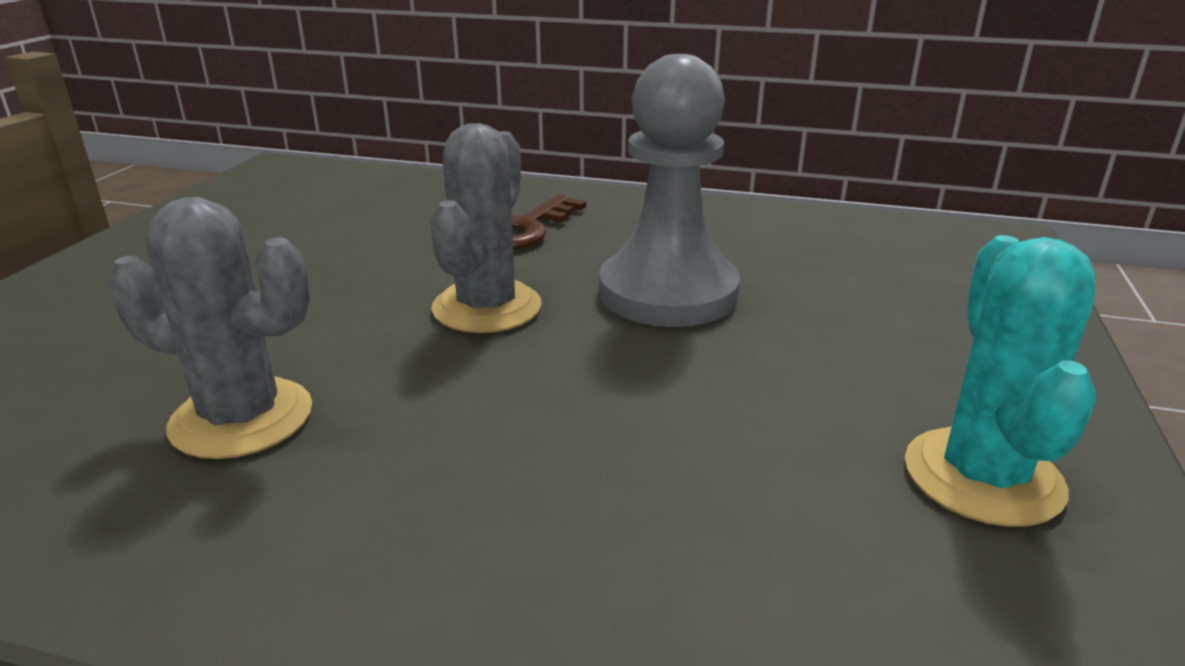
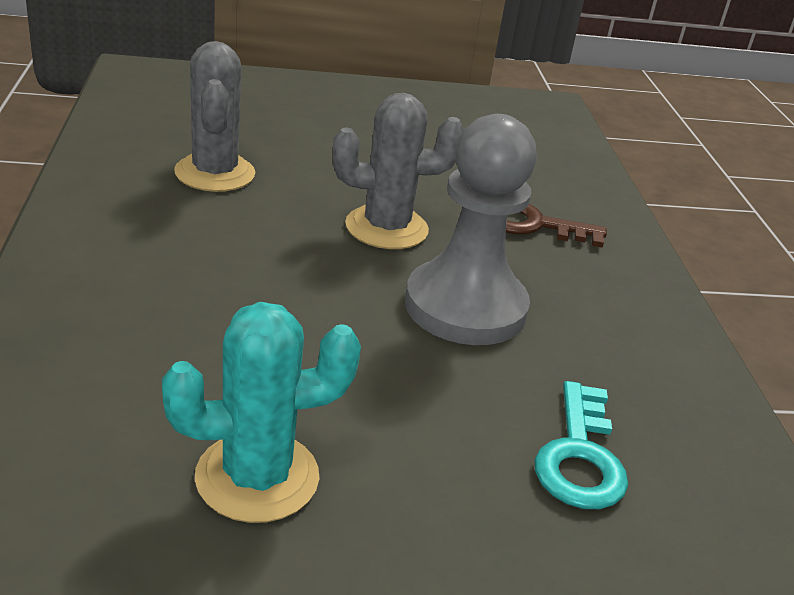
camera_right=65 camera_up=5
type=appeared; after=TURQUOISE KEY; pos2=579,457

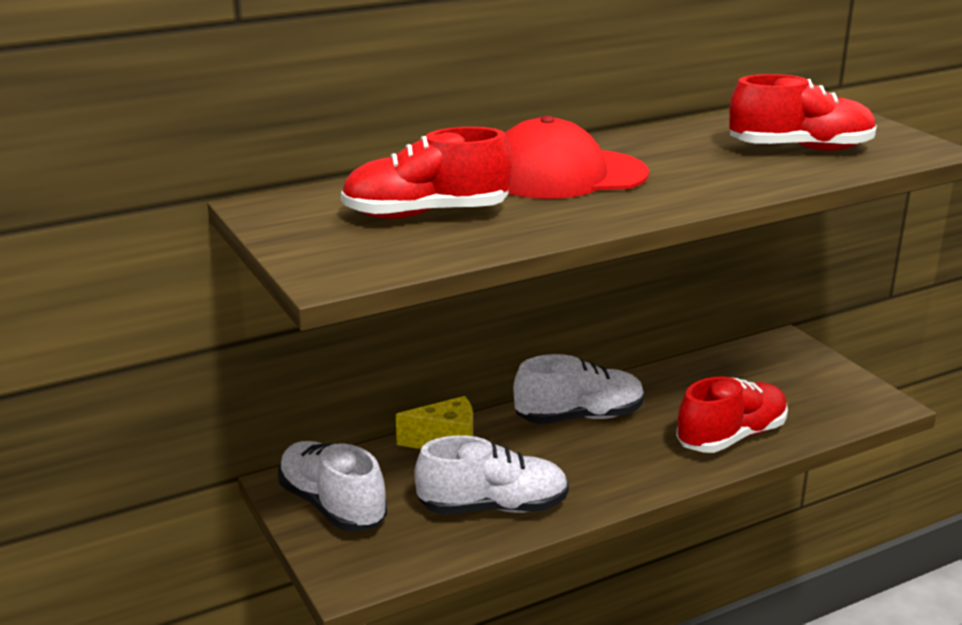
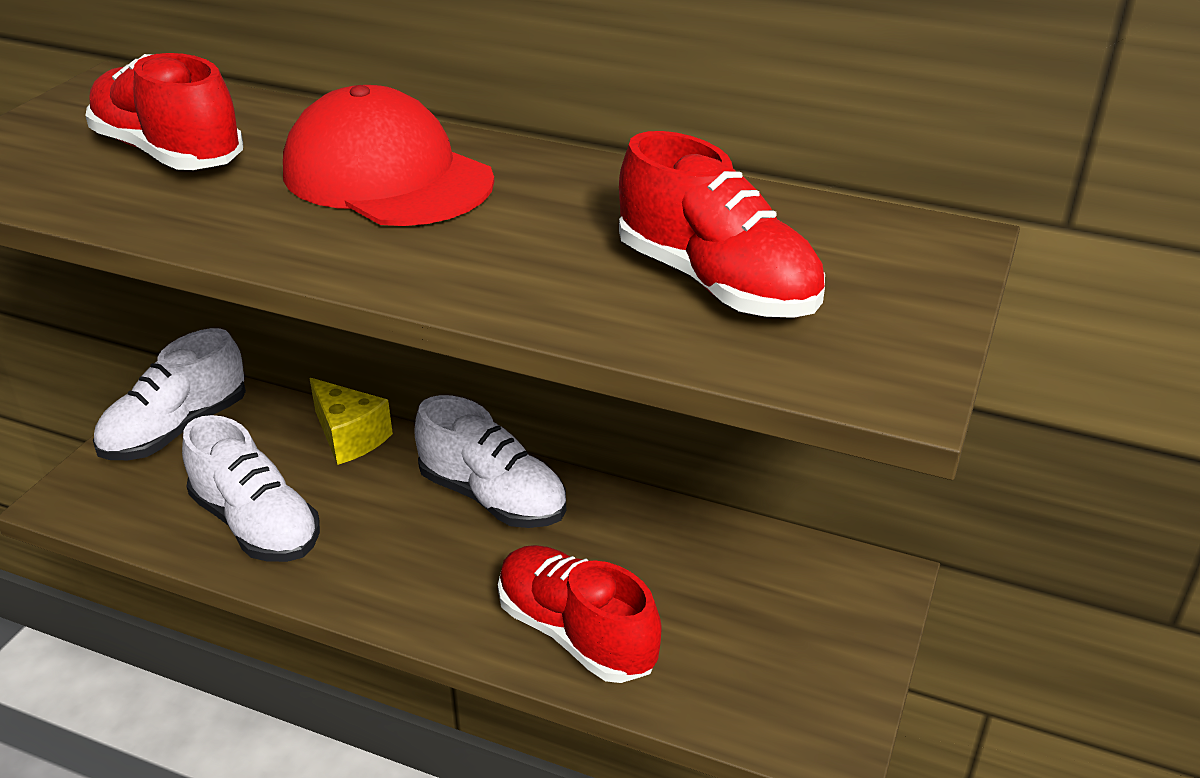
camera_right=50 camera_up=10
type=spun; before=WHITE SHOE; pos1=332,506; pos2=176,430; turn=-150
type=spun; before=RED SHOE; pos1=731,437; pos2=576,633; turn=-150

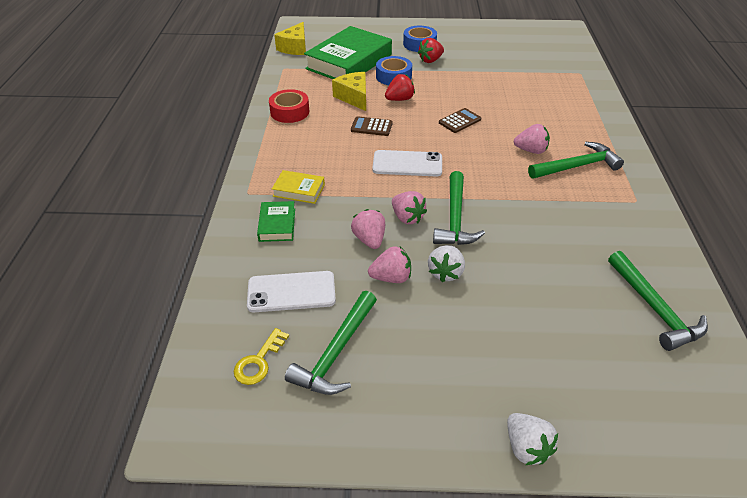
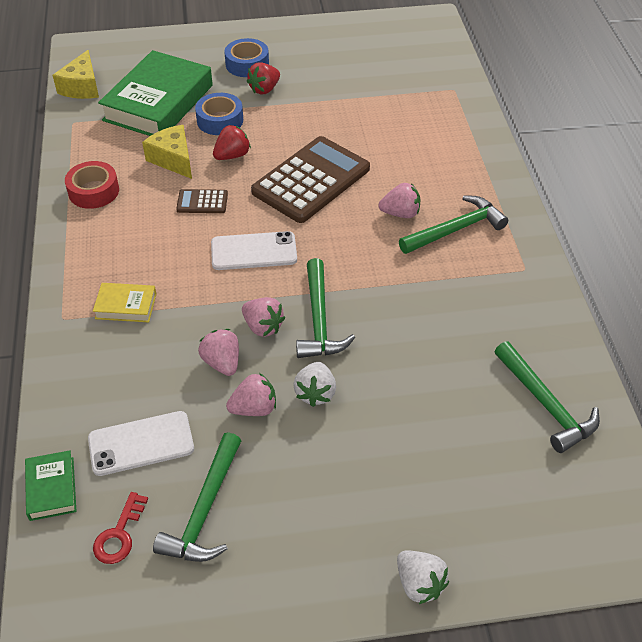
camera_right=-10 camera_up=5
type=relocated; before=GREEN BOOK; pos1=277,225; pos2=52,488
type=colour; before=YELLOW KEY; after=RED KEY; pos1=258,362; pos2=119,535
type=size; before=BROWN CALCULATOR; pos1=460,121; pos2=311,180; scale=2.28

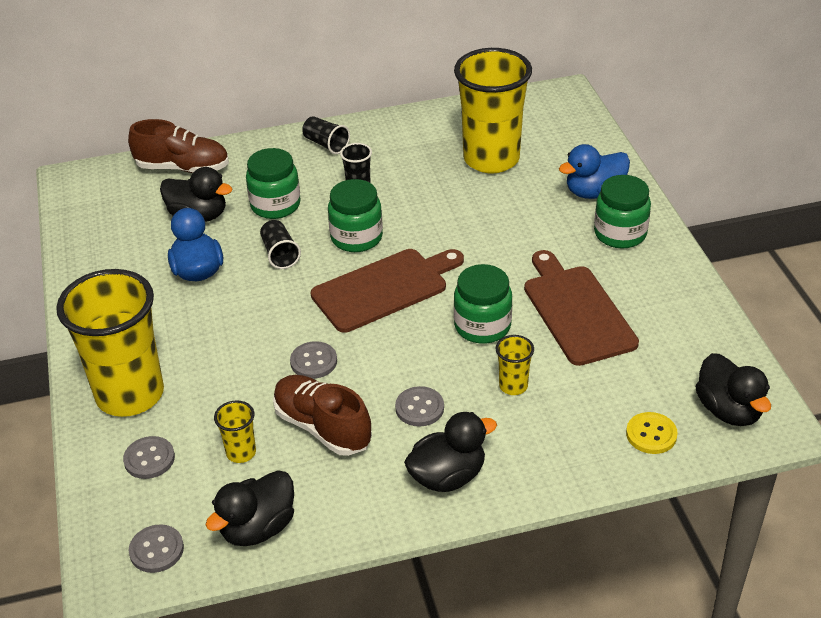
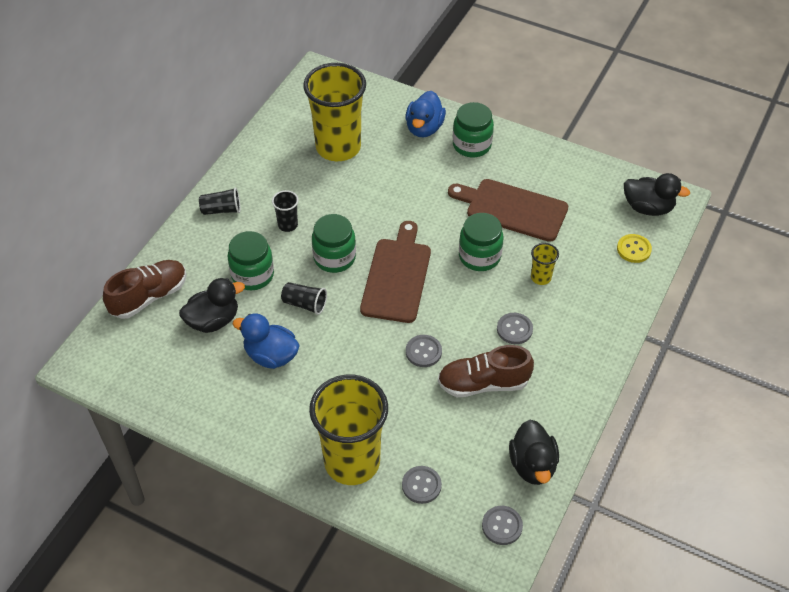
camera_right=-50 camera_up=10
type=missing; before=YELLOW CUP; pos1=241,453
type=missing; before=BLACK DUCK; pos1=447,476

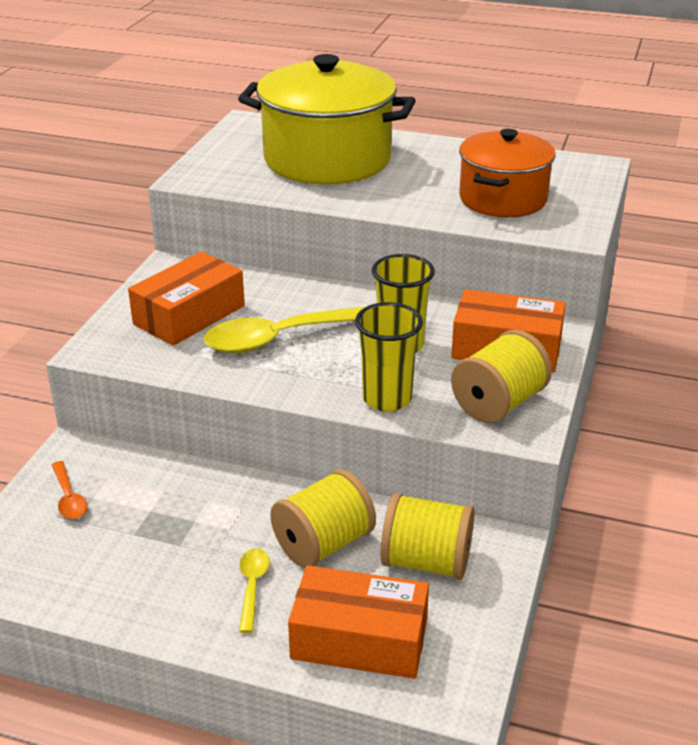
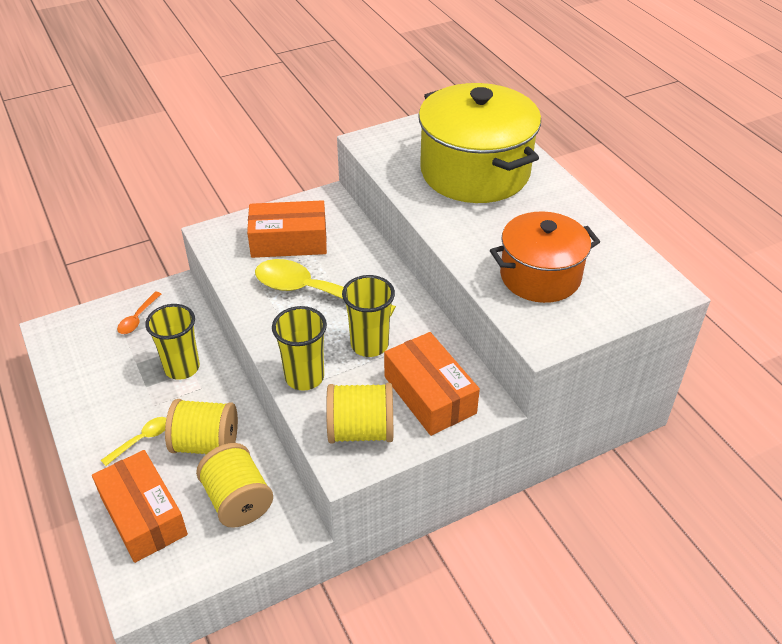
camera_right=45 camera_up=10
type=appeared; after=YELLOW CUP; pos2=182,368

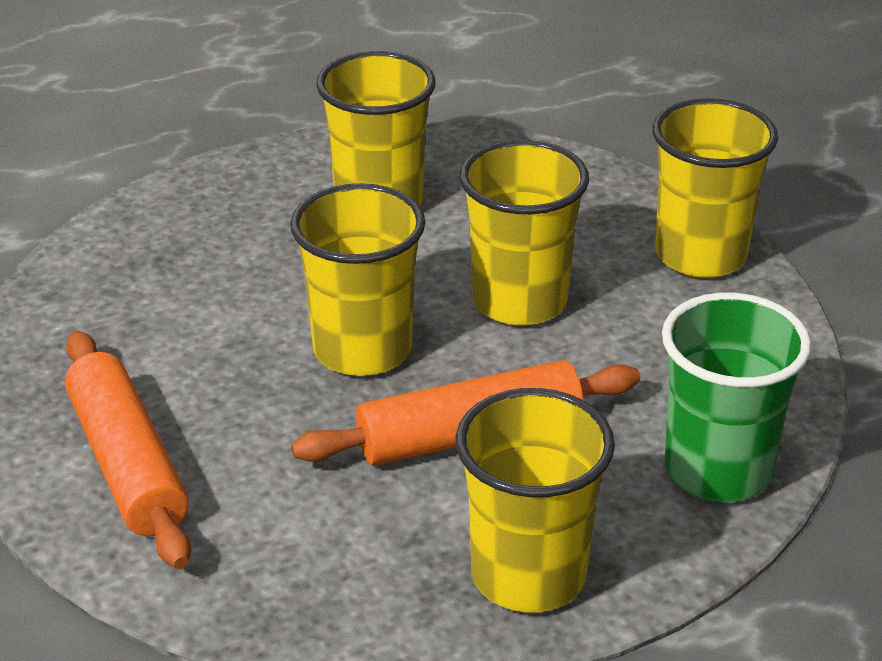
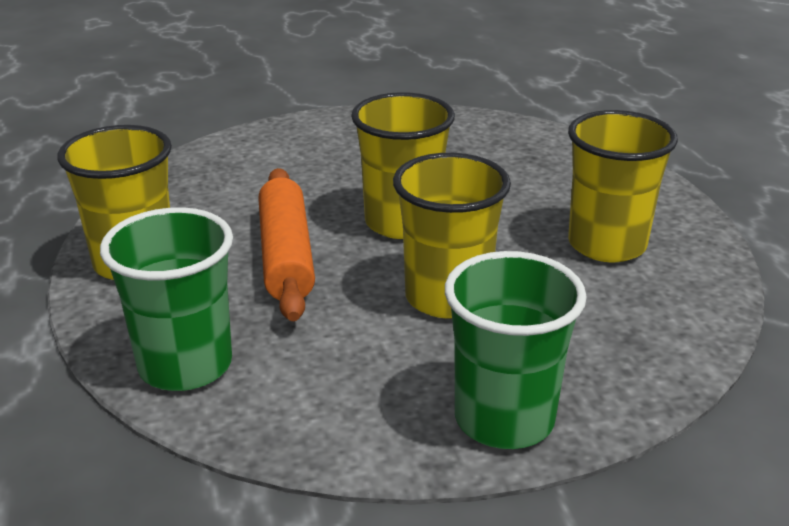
camera_right=100 camera_up=-5
type=colour; before=YELLOW CUP; after=GREEN CUP; pos1=700,255; pos2=504,419
type=missing; before=ORANGE ROLLING PIN; pos1=128,464

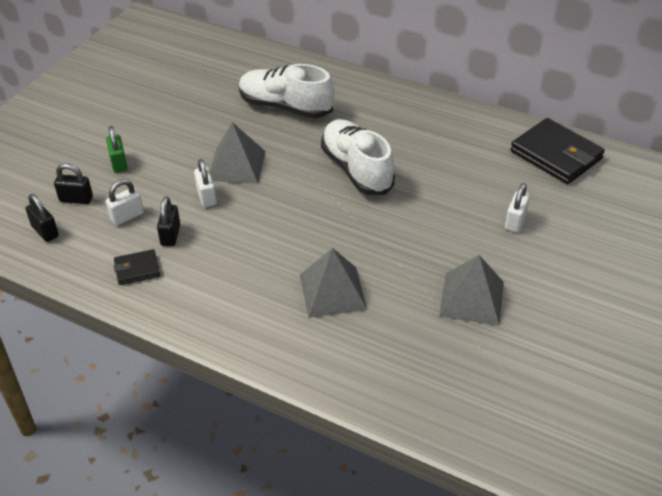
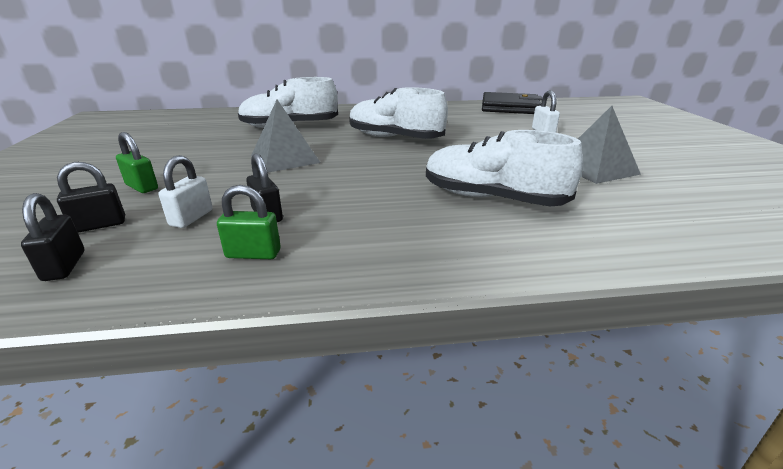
camera_right=-35 camera_up=-15
type=spun; before=BLACK PADLOCK; pos1=45,231; pos2=64,266; turn=60
type=exchanged; before=BLACK WALLET; after=GREEN PADLOCK; pos1=137,269; pos2=253,254
type=exchanged; before=GREY PYRAMID; after=WHITE SHOE; pos1=332,291; pos2=492,198
type=missing; before=WHITE PADLOCK; pos1=206,197

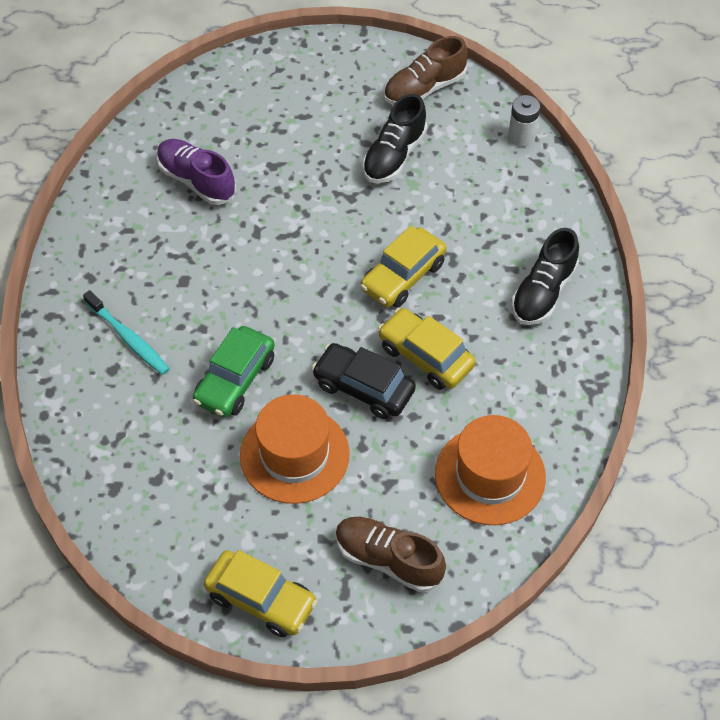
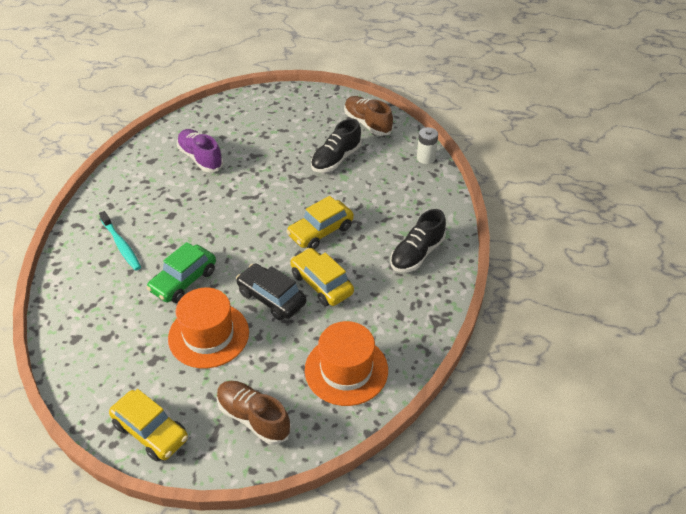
camera_right=10 camera_up=-10
type=spun; before=BROWN SHOE; pos1=424,89; pos2=367,123; turn=75

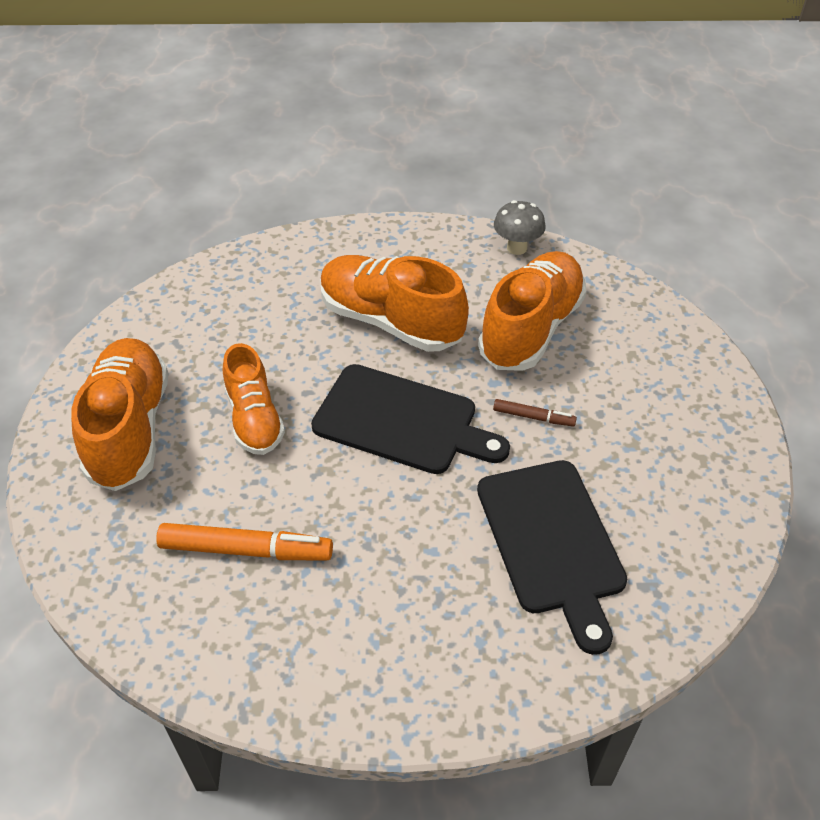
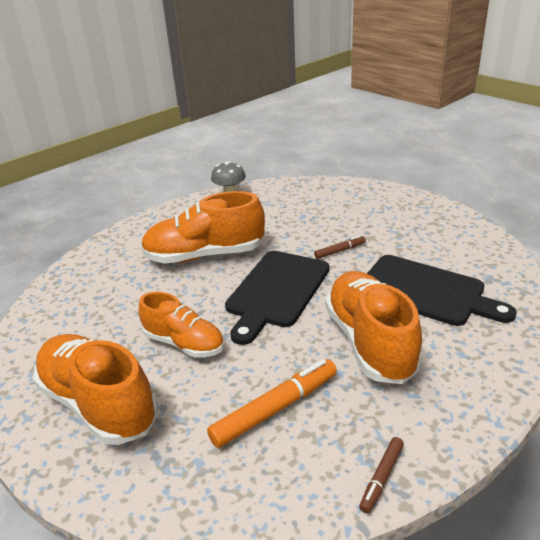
camera_right=-40 camera_up=-15
type=spun; before=BLACK CUTTING BOARD; pos1=402,421; pos2=276,291; turn=135
type=relocated; before=ORANGE SHOE; pos1=531,329; pos2=370,342
type=appeared; after=BROWN MARKER; pos2=381,477

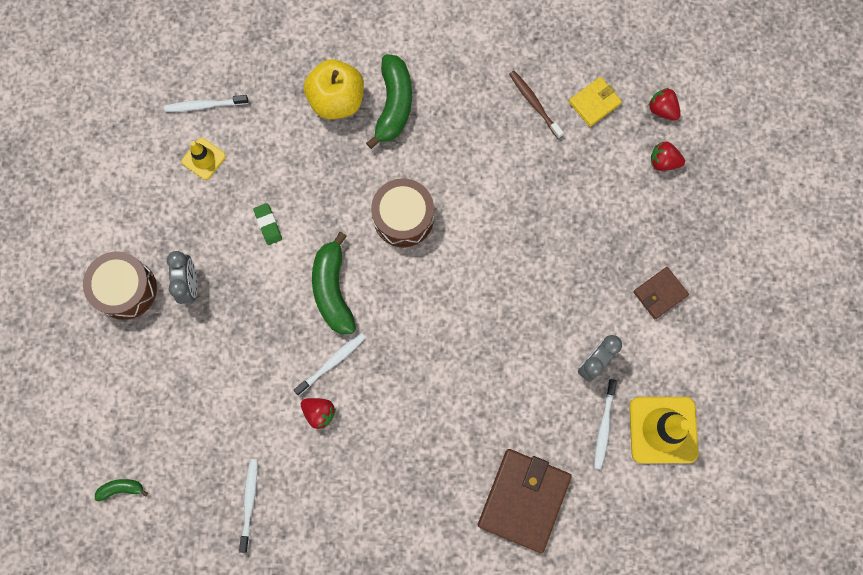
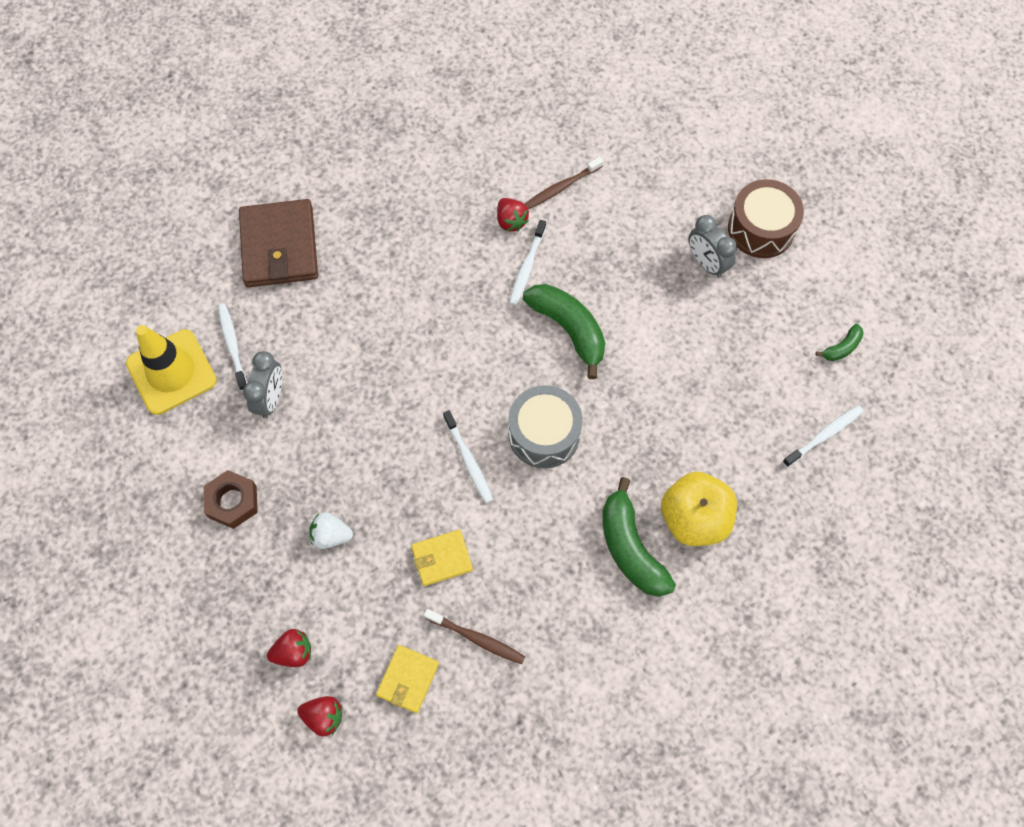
camera_right=150 camera_up=-10
type=exchanged; before=BROWN WALLET; after=BROWN NUT; pos1=660,293; pos2=232,501
type=appeared; after=WHITE STRAWBERRY; pos2=331,535
type=appeared; after=YELLOW WALLET; pos2=442,558
type=relocated; before=WHITE TOOTHBRUSH; pos1=249,503; pos2=468,460
type=spun; before=RED STRAWBERRY; pos1=319,412; pos2=511,221; turn=-120
type=colour; before=BROWN DRUM; after=GREY DRUM; pos1=403,218; pos2=544,434
type=appeared; after=BROWN TOOTHBRUSH; pos2=561,187
type=relocated; before=GREEN BANANA; pos1=121,489; pos2=842,347
type=missing; before=YELLOW TRAFFIC CONE; pos1=203,159
type=missing; before=GREEN ERASER; pos1=268,225

